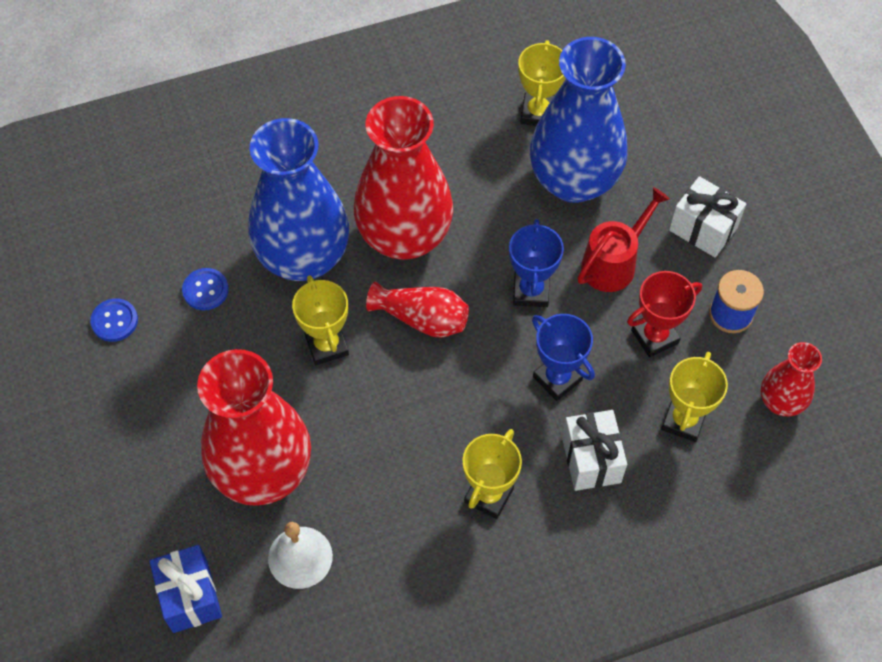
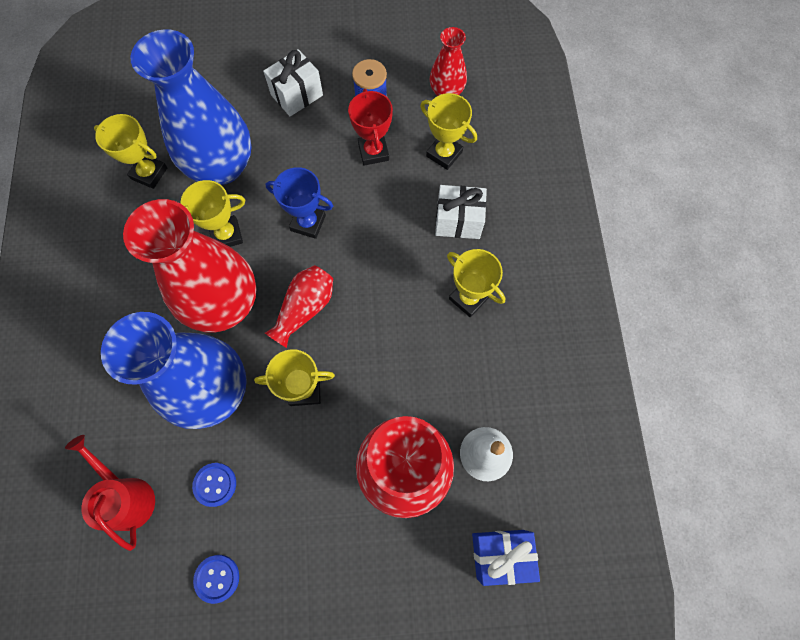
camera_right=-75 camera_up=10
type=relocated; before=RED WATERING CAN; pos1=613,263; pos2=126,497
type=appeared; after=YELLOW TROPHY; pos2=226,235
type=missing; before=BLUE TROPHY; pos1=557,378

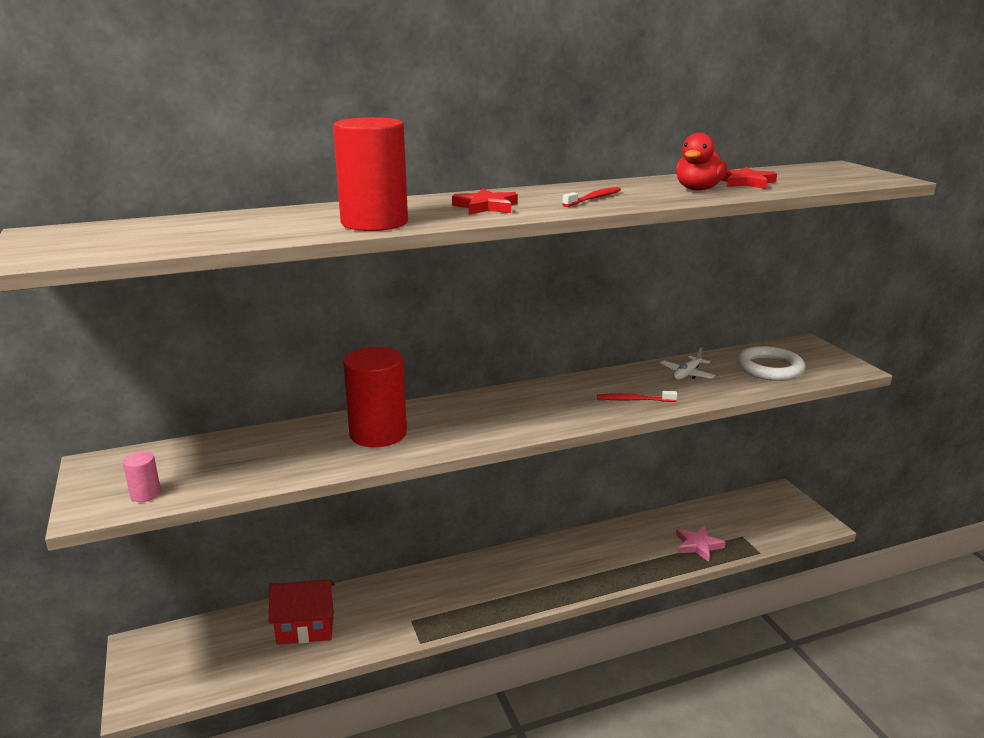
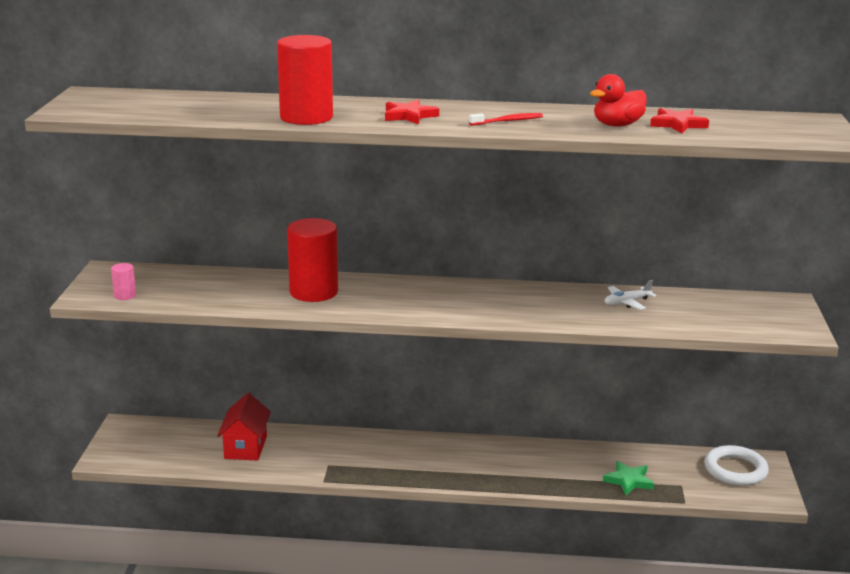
camera_right=25 camera_up=0
type=spun; before=RED HOUSE; pos1=305,628; pos2=245,447; turn=75
type=colour; before=PINK STAR; after=GREEN STAR; pos1=698,545; pos2=629,481
type=relocated; before=WHITE RING; pos1=769,368; pos2=735,470
type=missing; before=RED TOOTHBRUSH; pos1=634,400

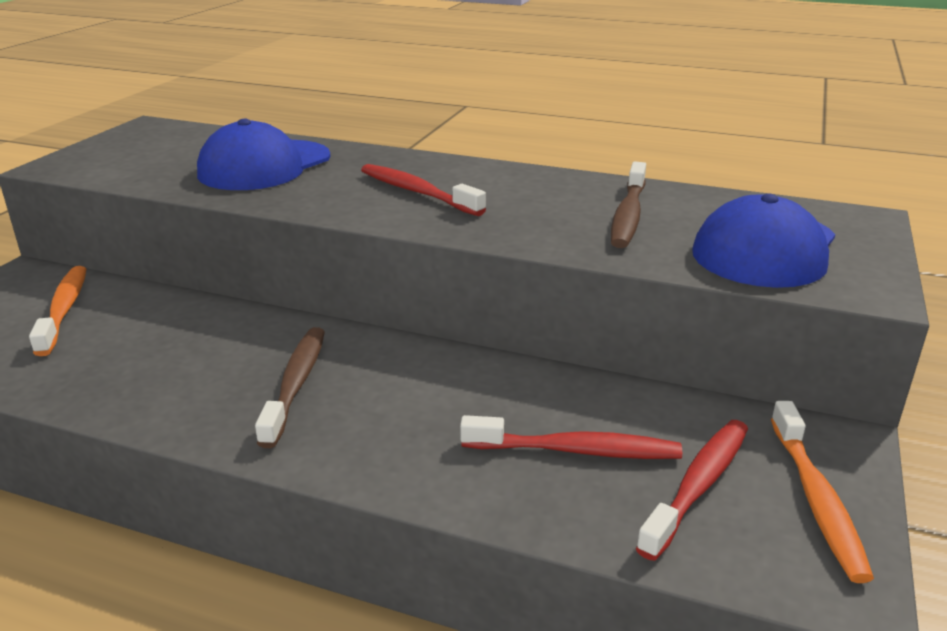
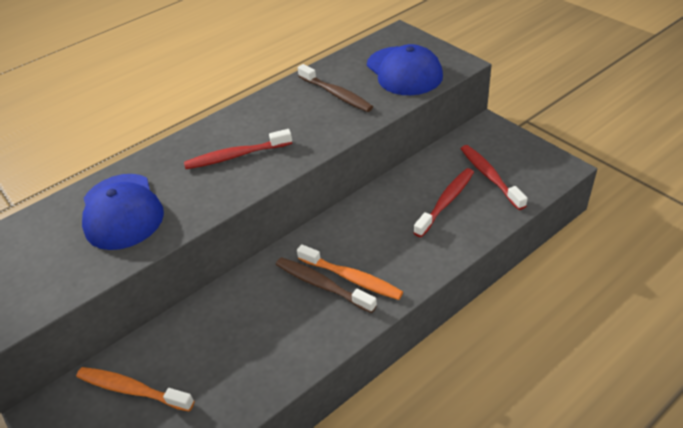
camera_right=-55 camera_up=15
type=relocated; before=ORANGE TOOTHBRUSH; pos1=816,500; pos2=352,278

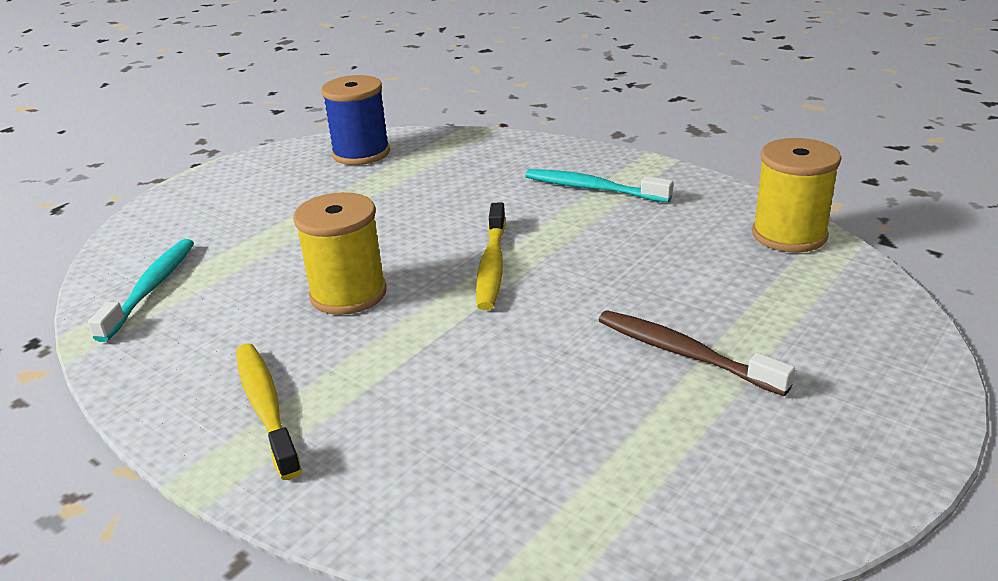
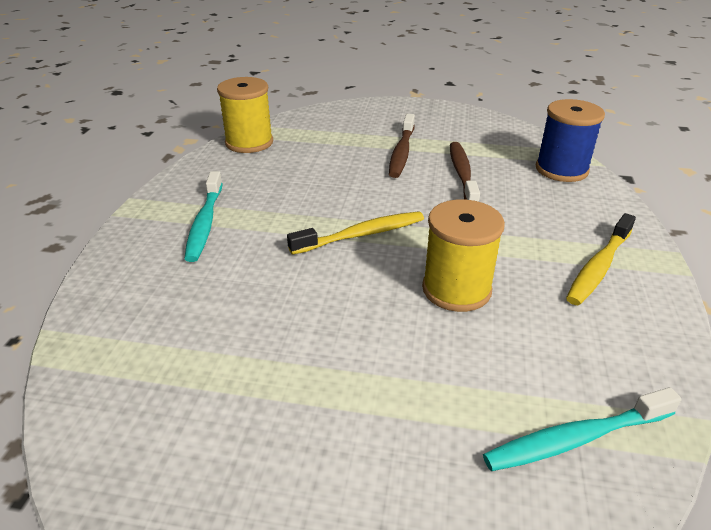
camera_right=-120 camera_up=5
type=appeared; after=BROWN TOOTHBRUSH; pos2=462,174
type=relocated; before=BLUE SPOOL; pos1=361,153; pos2=561,169

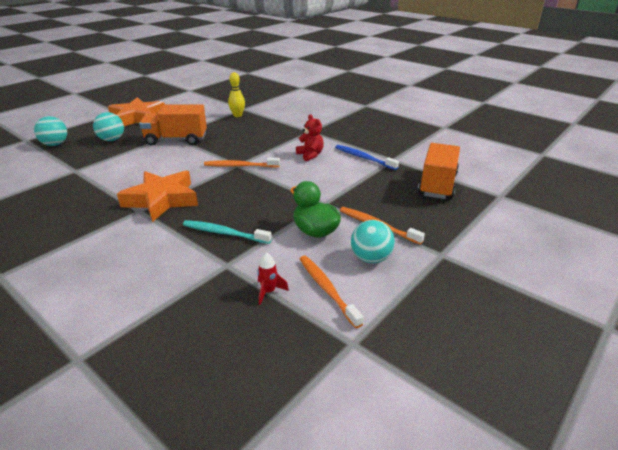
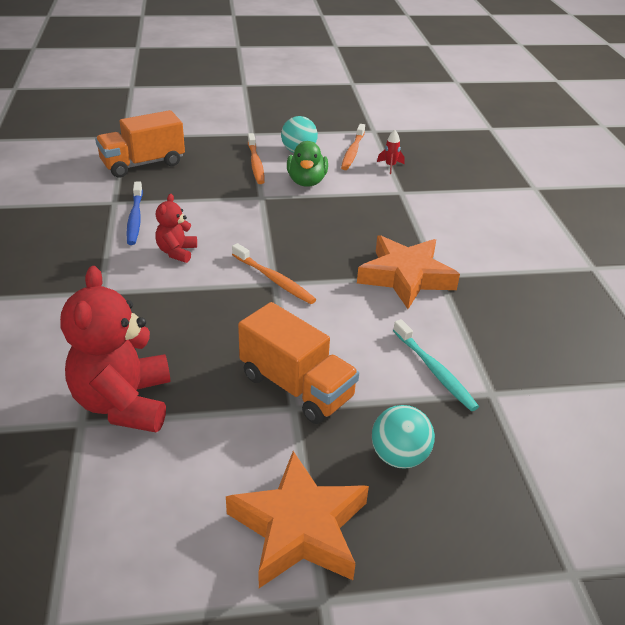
camera_right=-140 camera_up=5
type=exchanged; before=YELLOW BOWLING PIN; after=RED TEDDY BEAR; pos1=237,115; pos2=124,403
type=relocated; before=TURQUOISE TOOTHBRUSH; pos1=224,233; pos2=434,371
type=missing; before=TURQUOISE BALL; pos1=55,144

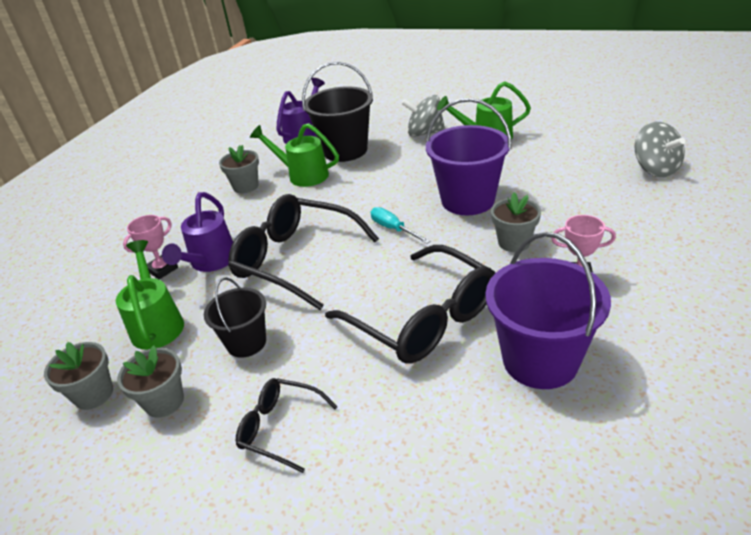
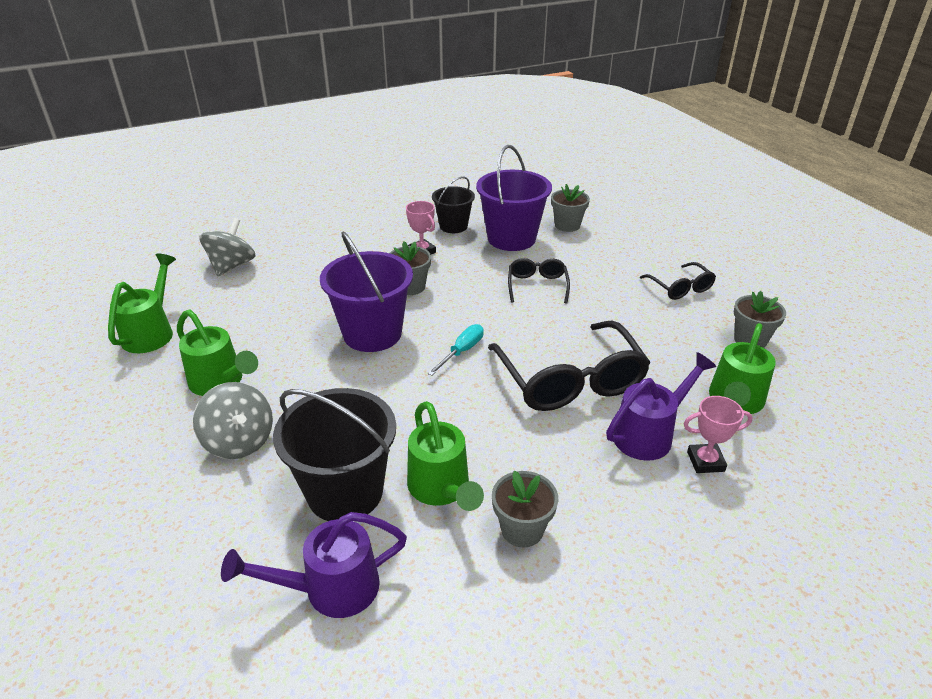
camera_right=-140 camera_up=0
type=appeared; after=GREEN WATERING CAN; pos2=151,332
type=spun; before=TURQUOISE SCREWDRIVER; pos1=393,229; pos2=462,351; turn=-150
type=relocated; before=BLACK BUCKET; pos1=246,342; pos2=453,226
type=size; before=BLACK GLASSES; pos1=422,318; pos2=537,286; scale=0.52
type=relocated; before=GREY FLOWER POT; pos1=94,394; pos2=567,225

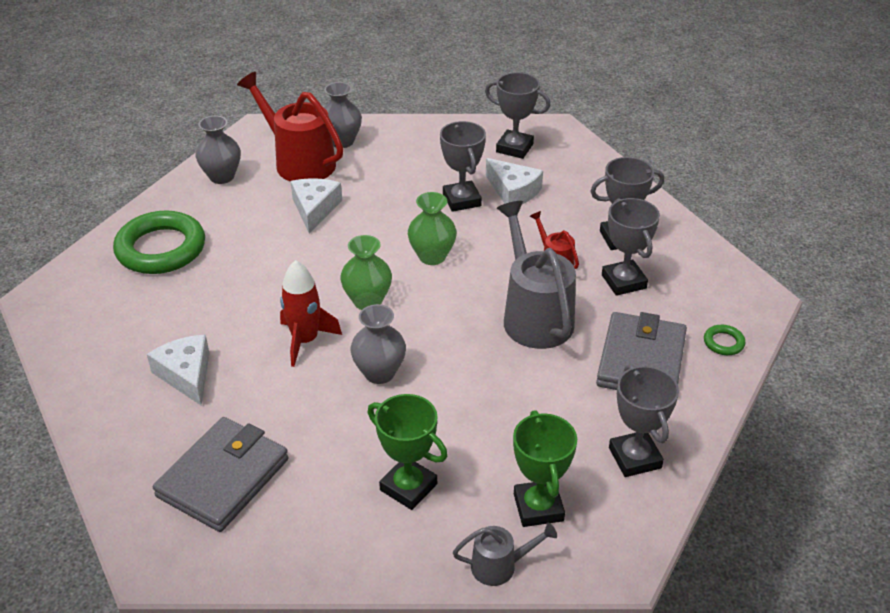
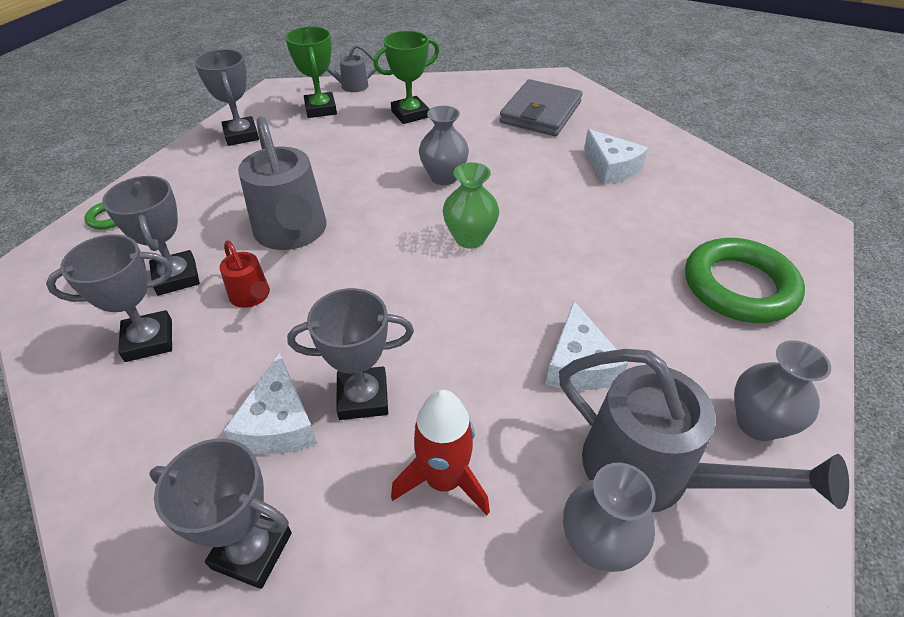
camera_right=175 camera_up=5
type=spun; before=WHITE CHEESE; pos1=513,191; pos2=279,423; turn=-135
type=spun; before=GREY TROPHY; pos1=461,200; pos2=363,397; turn=-75
type=spun; before=GREEN TROPHY; pos1=408,487; pos2=410,114; turn=-60
type=relocated; before=RED ROCKET; pos1=305,340; pos2=444,480
type=colour; before=RED WATERING CAN; after=GREY WATERING CAN; pos1=299,162; pos2=652,472
type=missing; before=GREEN VASE; pos1=432,256
type=missing; before=GREY WALLET; pos1=641,360

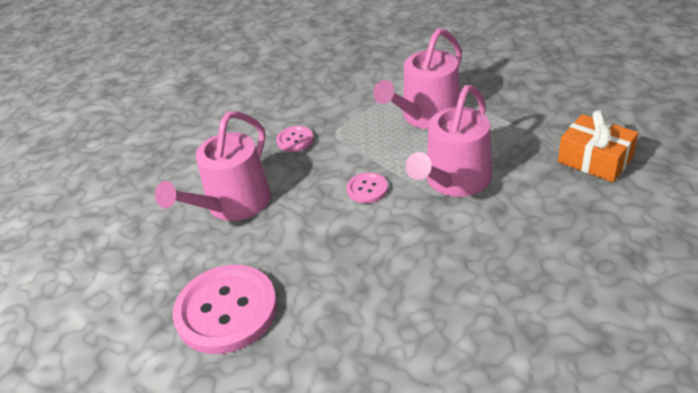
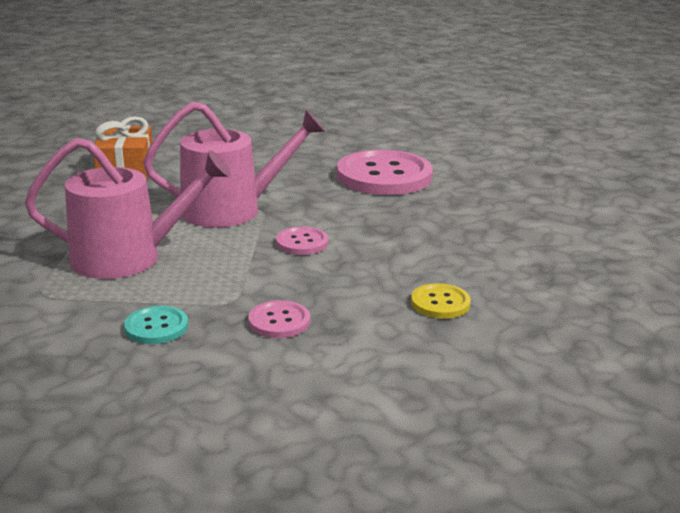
camera_right=-140 camera_up=-15
type=appeared; after=TURQUOISE BUTTON; pos2=156,327
type=relocated; before=PINK BUTTON; pos1=226,310; pos2=384,176
type=exchanged; before=PINK WATERING CAN; after=YELLOW BUTTON; pos1=233,204; pos2=440,303

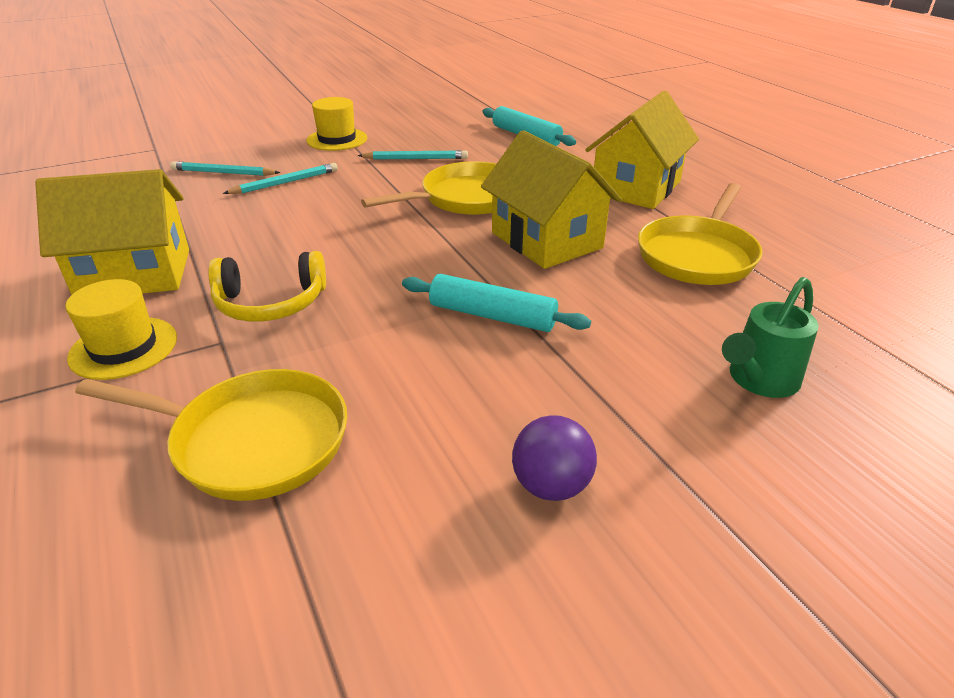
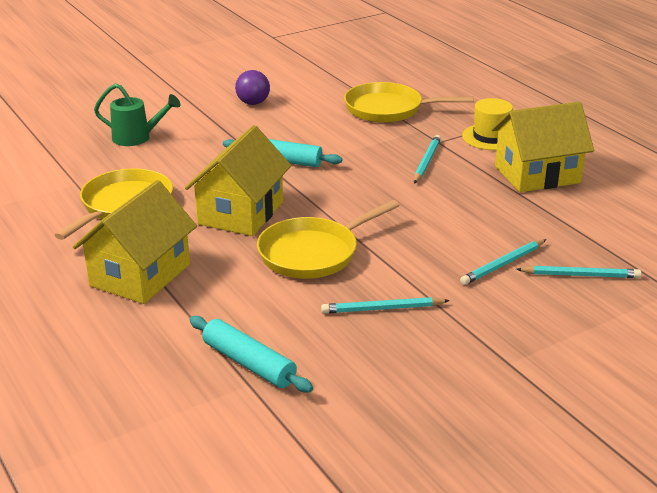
camera_right=175 camera_up=-5
type=spun; before=GREEN WATERING CAN; pos1=759,380; pos2=137,138; turn=60
type=spun; before=YELLOW HOUSE; pos1=546,240; pos2=241,213; turn=60
type=exchanged; before=YELLOW HEADPHONES; after=TURQUOISE PENCIL; pos1=270,303; pos2=426,161
type=missing; before=YELLOW HAT; pos1=337,139

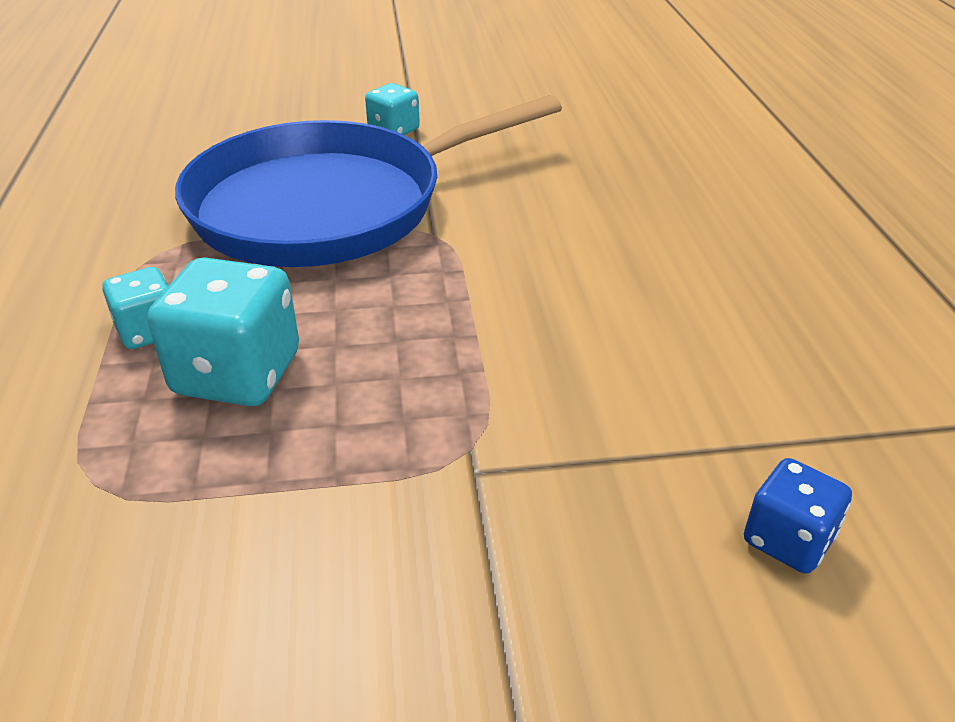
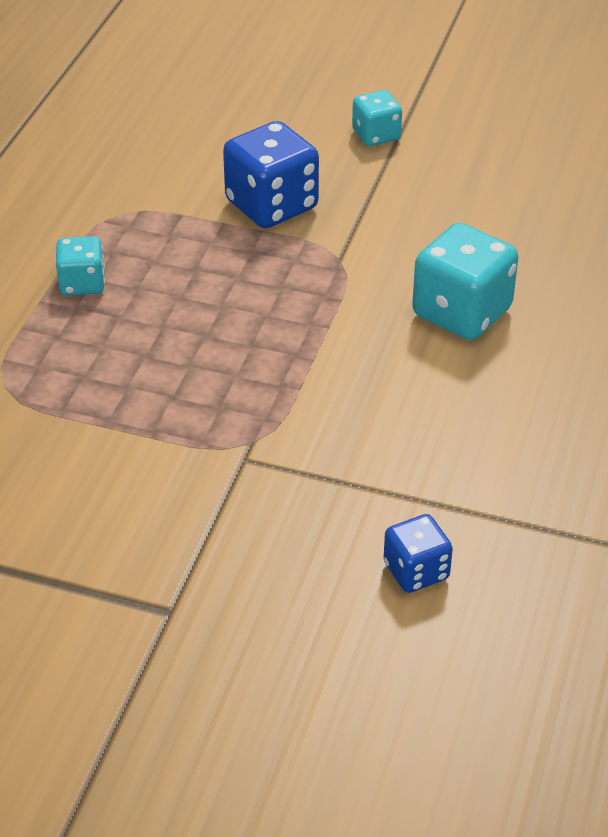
camera_right=25 camera_up=5
type=exchanged; before=BLUE PAN; after=BLUE DICE; pos1=329,206; pos2=272,205
type=relocated; before=TURQUOISE DICE; pos1=237,374; pos2=461,312

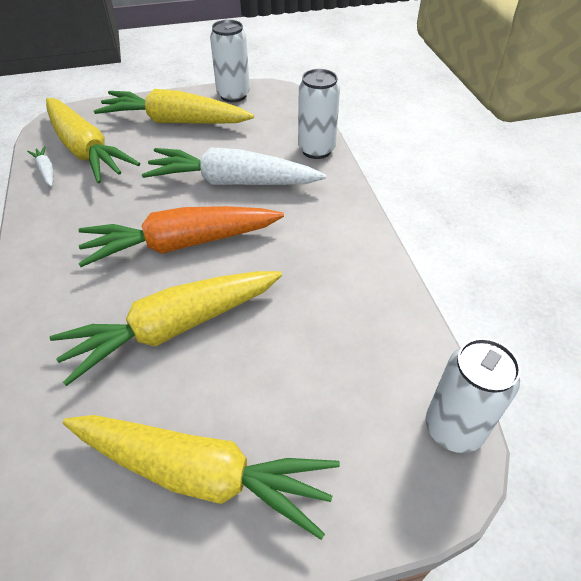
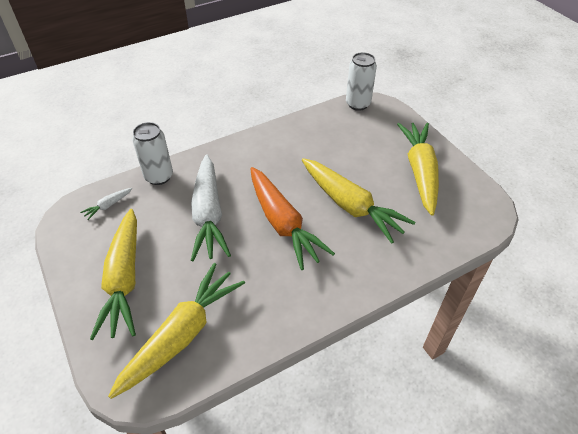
camera_right=-105 camera_up=0
type=relocated; before=WHITE CARROT; pos1=46,171; pos2=108,206
type=missing; before=WHITE CAN; pos1=233,95

